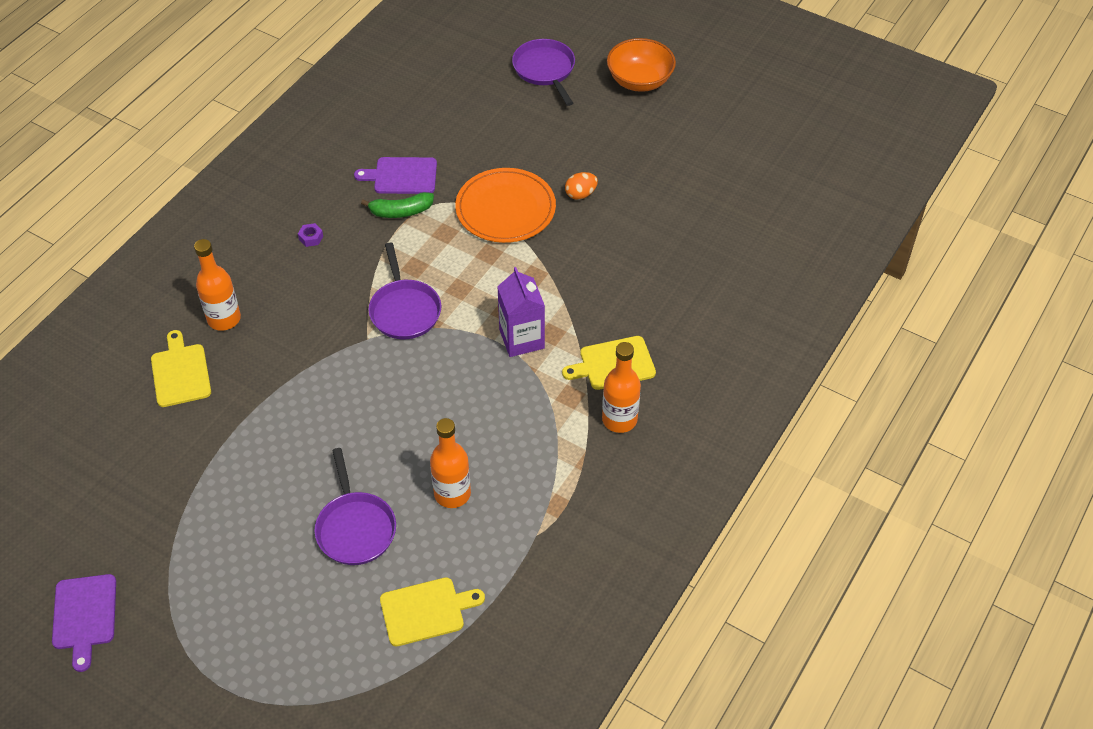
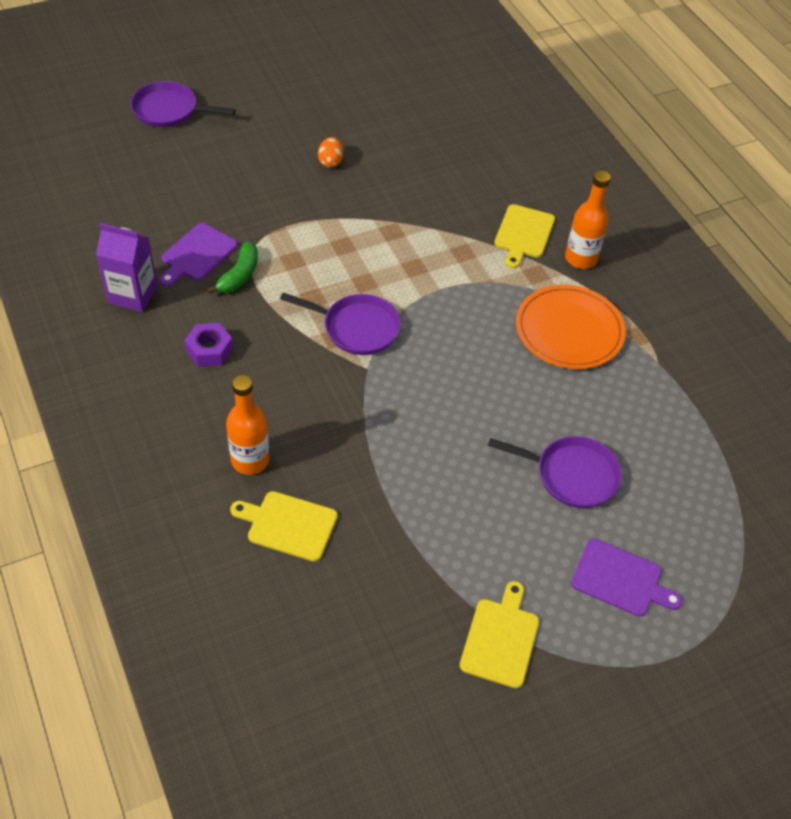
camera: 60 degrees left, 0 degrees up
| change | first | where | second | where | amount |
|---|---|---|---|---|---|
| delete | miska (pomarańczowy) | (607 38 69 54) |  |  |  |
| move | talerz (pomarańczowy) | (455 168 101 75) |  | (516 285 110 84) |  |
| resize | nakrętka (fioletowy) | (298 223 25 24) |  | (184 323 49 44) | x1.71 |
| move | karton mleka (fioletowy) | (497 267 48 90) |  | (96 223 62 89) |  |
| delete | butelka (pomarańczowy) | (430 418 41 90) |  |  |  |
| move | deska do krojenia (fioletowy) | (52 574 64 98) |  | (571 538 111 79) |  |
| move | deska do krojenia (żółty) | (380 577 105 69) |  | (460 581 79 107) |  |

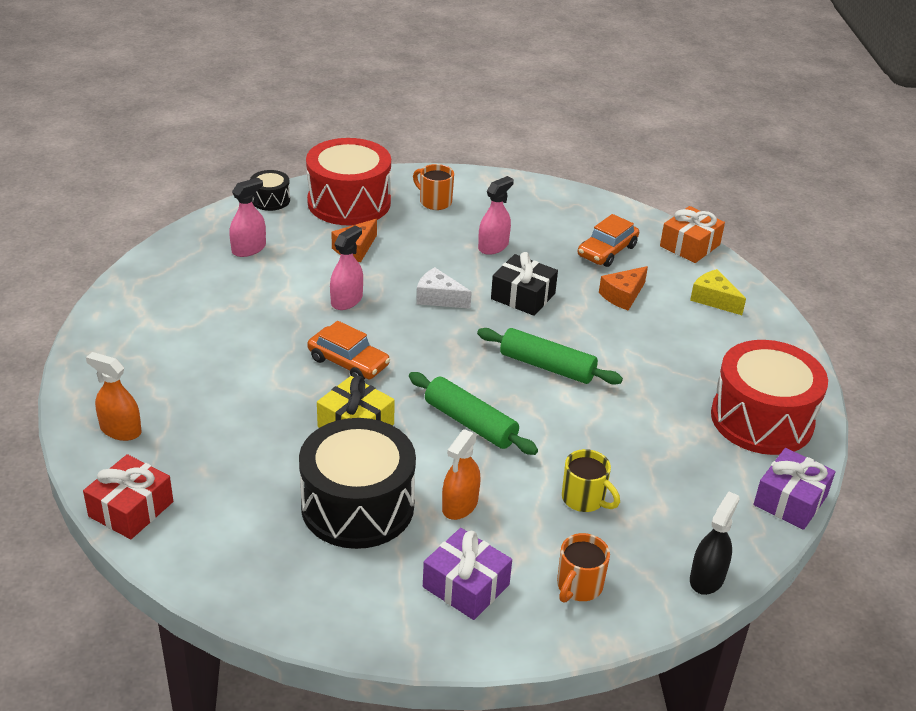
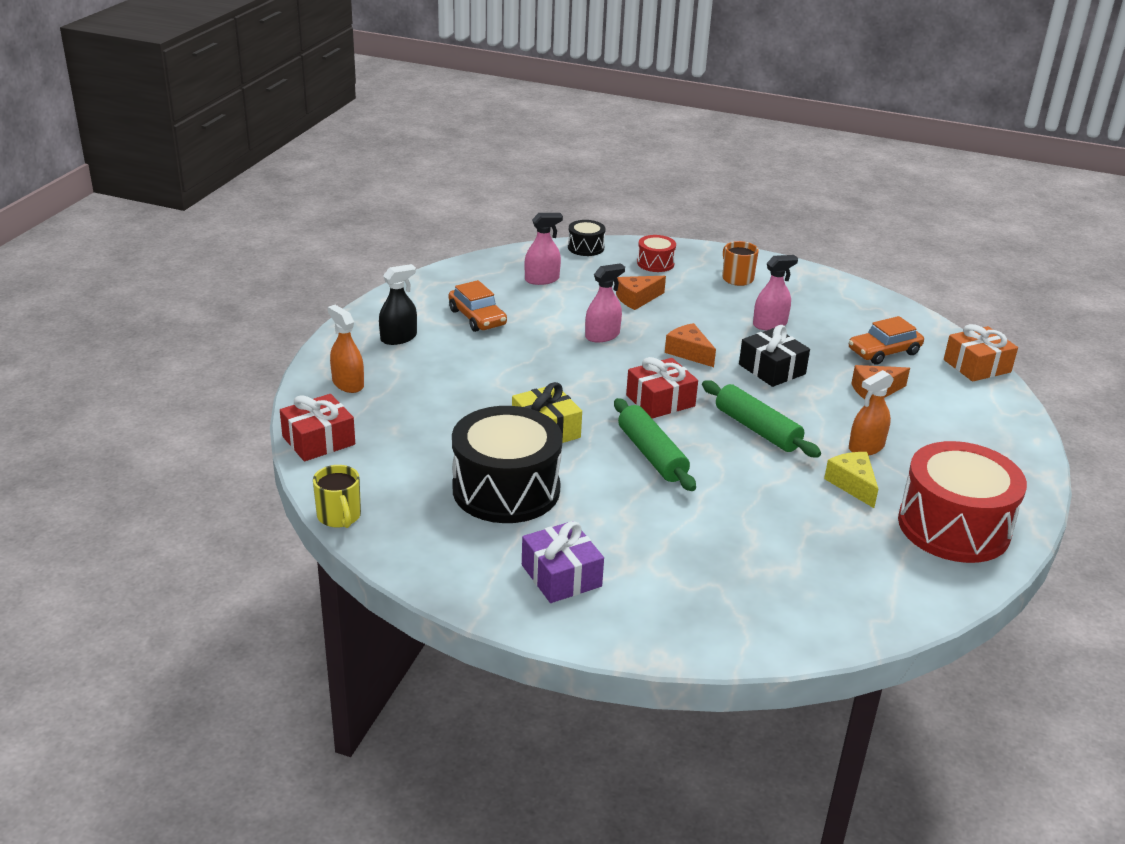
camera: 25 degrees right, 5 degrees down
| change | first | where | second | where | amount |
|---|---|---|---|---|---|
| resize | bęben (czerwony) | (306 138 85 88) |  | (637 235 39 37) | x0.47 |
| recolor | ser (biały) | (416 267 56 42) | ser (pomarańczowy) | (665 323 51 44) |  |
| move | ser (żółty) | (690 269 56 46) |  | (824 452 54 56) |  |
| move | samochód (pomarańczowy) | (307 321 83 58) |  | (448 280 59 52) |  |
| move | spryskiwacz (pomarańczowy) | (442 429 39 91) |  | (849 370 45 86) |  |
| delete | prezent (fioletowy) | (753 448 83 82) |  |  |  |
| move | kubek (żółty) | (562 449 58 63) |  | (313 465 48 63) |  |
| move | spryskiwacz (czarny) | (690 491 50 104) |  | (379 264 38 81) |  |
| delete | kubek (pomarańczowy) | (557 533 53 70) |  |  |  |
| insert |  |  | prezent (czerwony) | (626 357 72 61) |  |

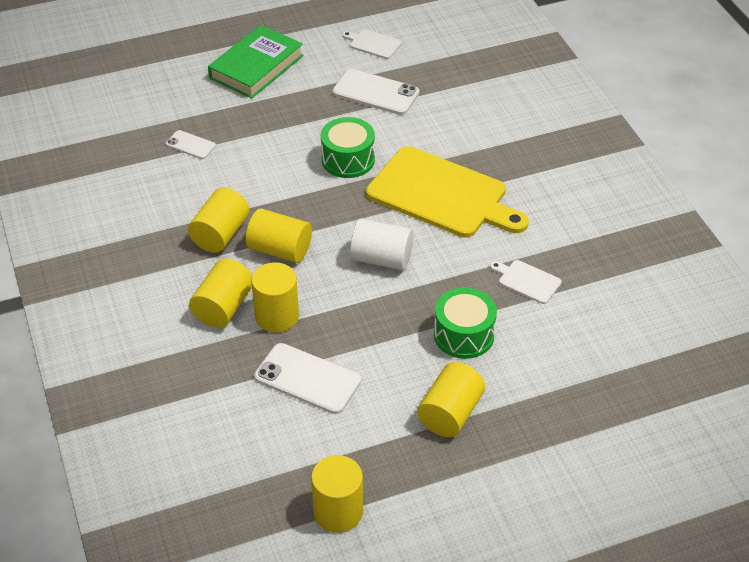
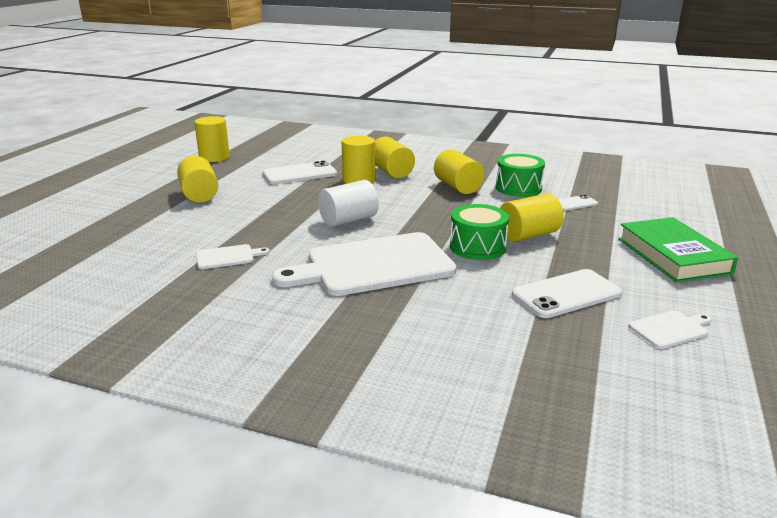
camera: 130 degrees right, 20 degrees down
| change | first | where | second | where | amount |
|---|---|---|---|---|---|
| recolor | deska do krojenia (żółty) | (366 146 163 92) | deska do krojenia (biały) | (272 232 185 64) |  |
| move | walec (żółty) | (246 208 66 55) |  | (500 193 64 49) |  |
| move | bęben (zielony) | (434 287 63 72) |  | (496 154 49 43) |  |

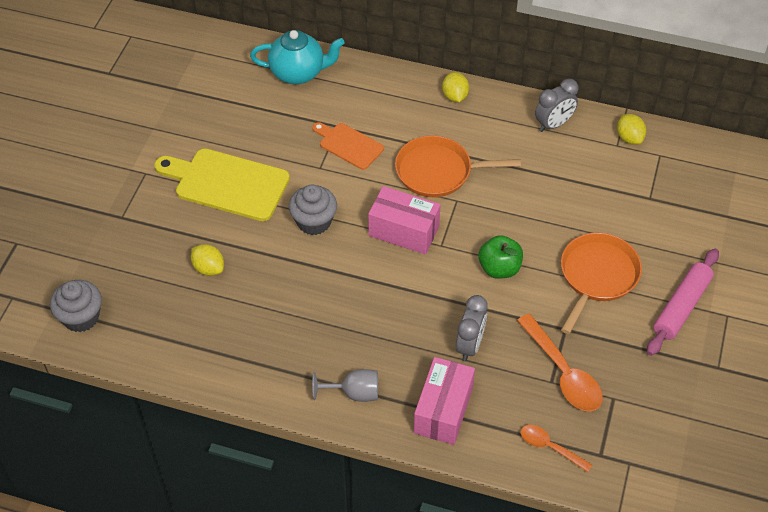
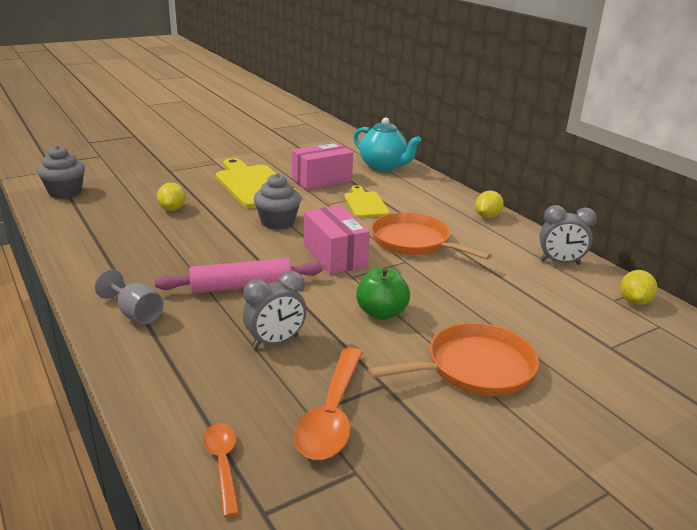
camera: 40 degrees right, 25 degrees down
| change | first | where | second | where | amount |
|---|---|---|---|---|---|
| recolor | deska do krojenia (pomarańczowy) | (313 122 71 48) | deska do krojenia (żółty) | (344 185 46 33) |  |
| move | wałek do ciasta (różowy) | (647 248 72 108) |  | (155 258 168 36) |  |
| move | pudełko (różowy) | (414 357 61 88) |  | (292 142 61 48) |  |

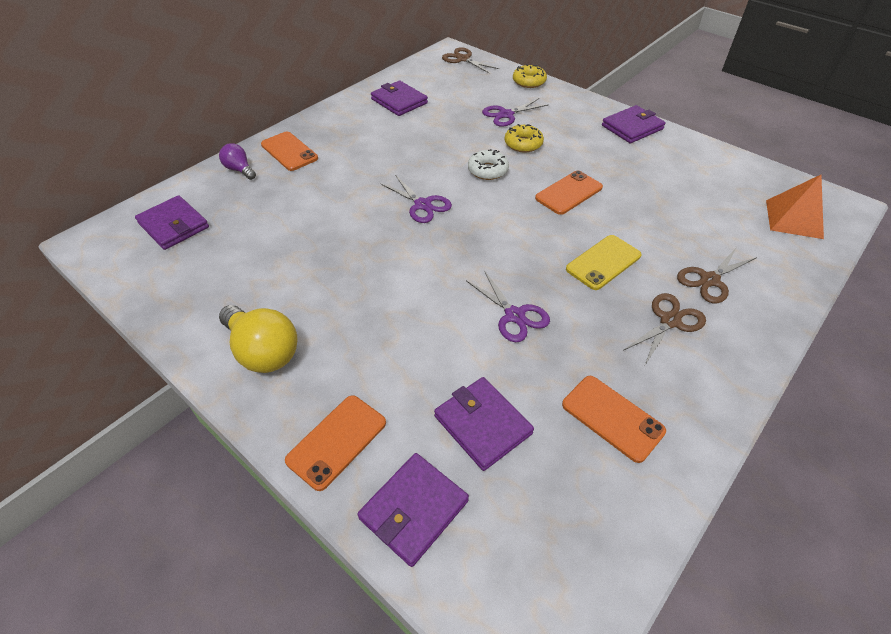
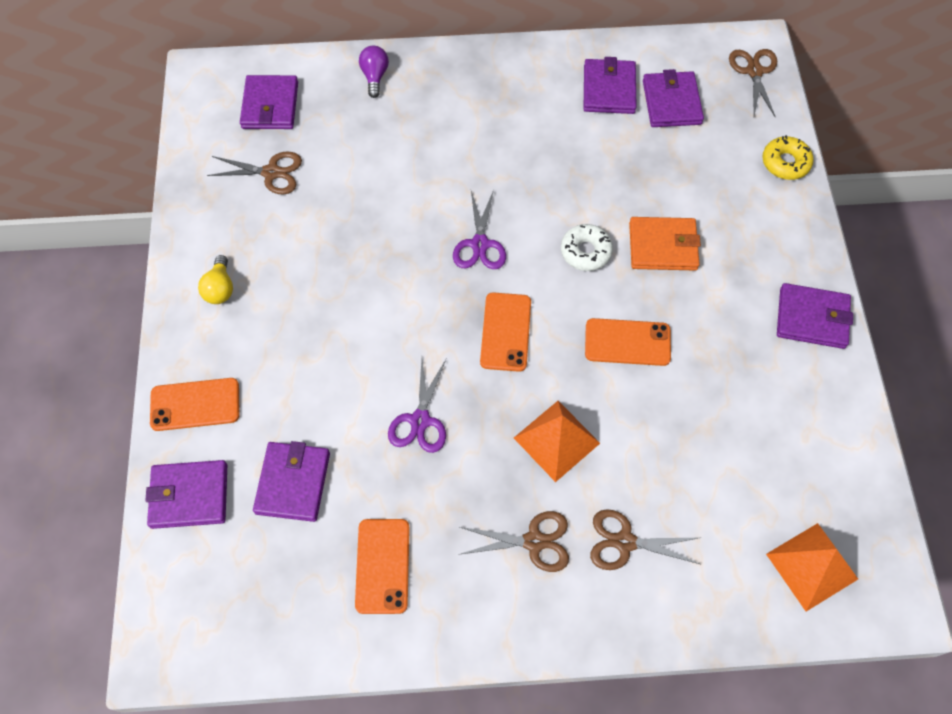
camera: 45 degrees right, 15 degrees up
| change | first | where | second | where | amount |
|---|---|---|---|---|---|
| delete | nożyczki (fioletowy) | (482 98 66 29) |  |  |  |
| replace | donut (żółty) | (504 124 40 29) | portfel (pomarańczowy) | (629 217 72 54) |  |
| move | telefon (pomarańczowy) | (261 132 57 39) |  | (480 292 51 80) |  |
| replace | telefon (żółty) | (566 235 76 55) | piramida (pomarańczowy) | (514 401 86 81) |  |
| resize | żarówka (żółty) | (219 305 79 68) |  | (198 255 35 49) | x0.57 |
| insert |  |  | portfel (fioletowy) | (643 69 61 58) |  |
| insert |  |  | nożyczki (brązowy) | (207 151 95 43) |  |

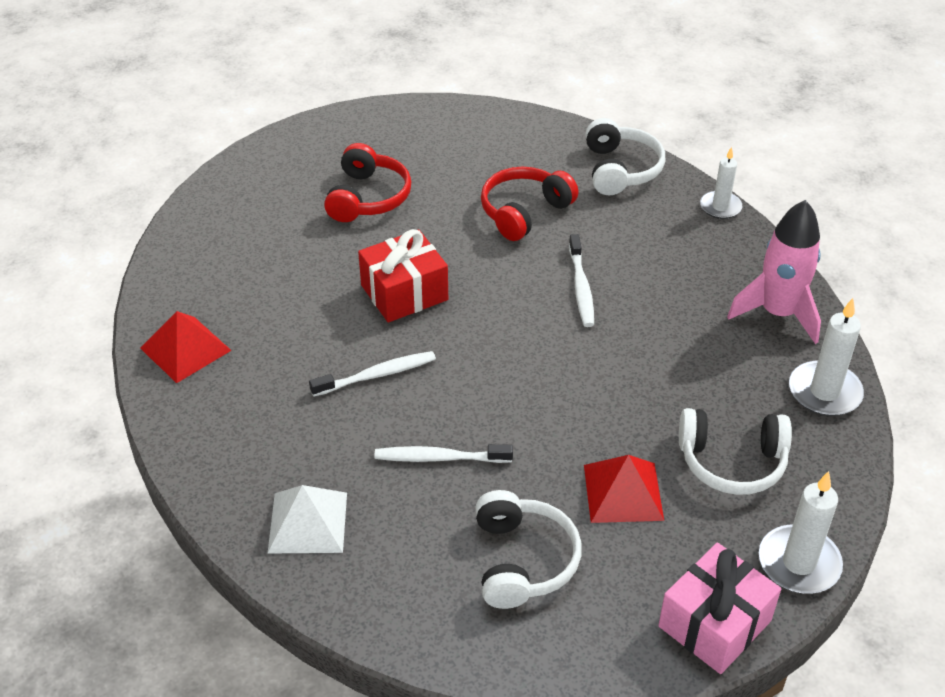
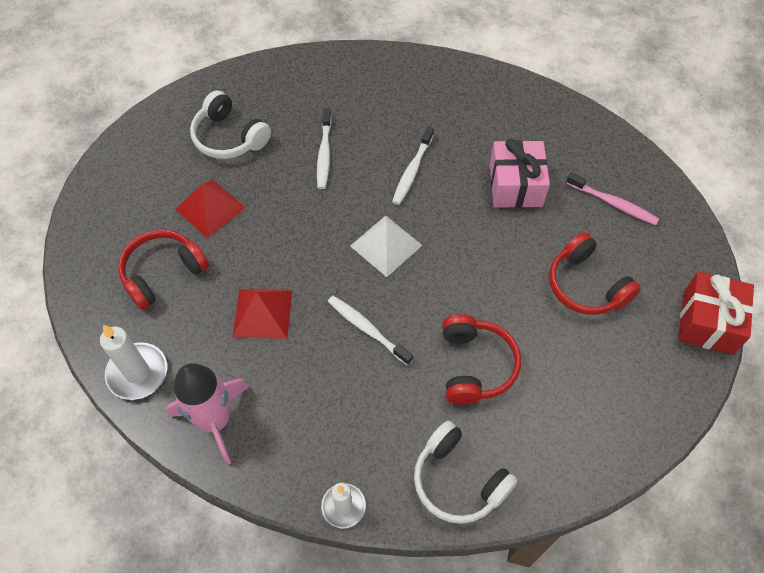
camera: 135 degrees right, 15 degrees up
| change | first | where | second | where | amount |
|---|---|---|---|---|---|
| move | prezent (czerwony) | (358 229 90 94) |  | (678 272 76 83) |  |
| move | piramida (czerwony) | (140 311 92 72) |  | (233 289 59 50) |  |
| recolor | słuchawki (biały) | (679 408 113 87) | słuchawki (czerwony) | (118 230 91 80) |  |
| rotate | szczoteczka do zębów (biały) | (374 444 139 19) |  | (317 108 15 81) | 135 degrees clockwise |
| delete | świeca (biały) | (759 471 84 123) |  |  |  |
| move | piramida (biały) | (267 485 80 69) |  | (350 216 72 61) |  |
| move | prezent (różowy) | (658 543 123 131) |  | (490 139 60 69) |  |
| insert |  |  | szczoteczka do zębów (różowy) | (566 172 93 53) |  |

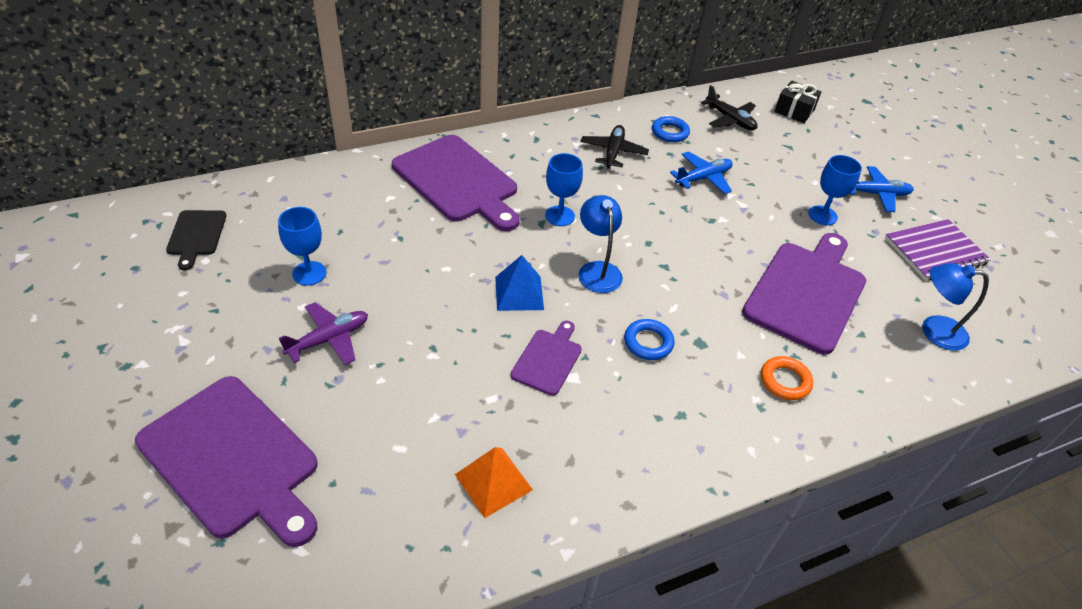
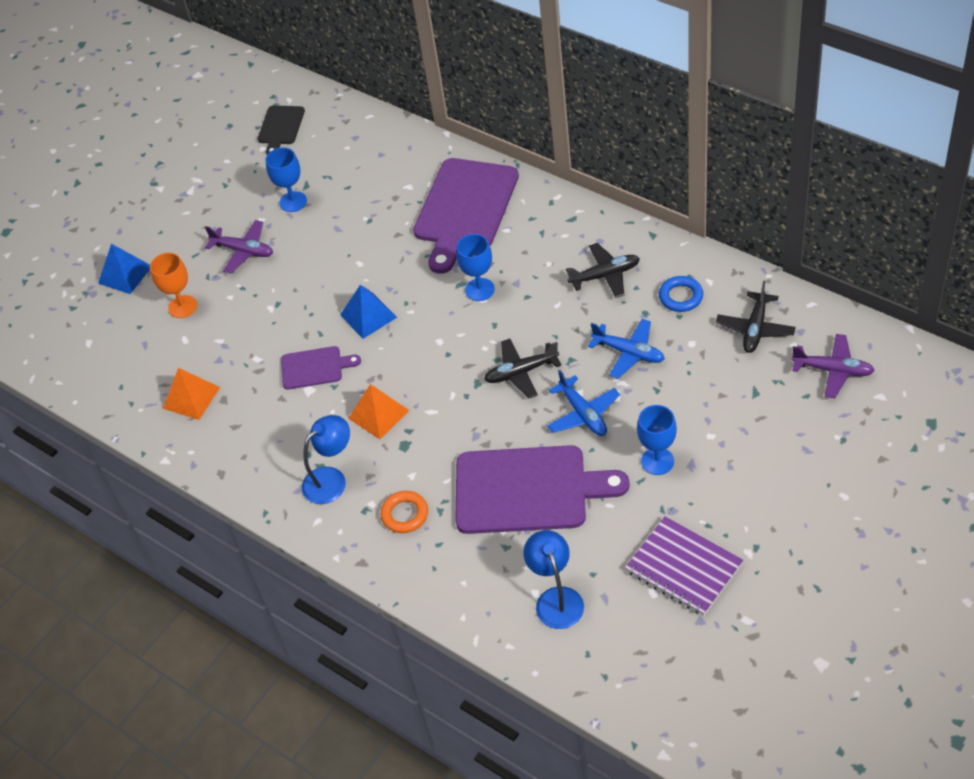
camera: 70 degrees right, 5 degrees up
| change | first | where | second | where | amount |
|---|---|---|---|---|---|
| replace | prezent (czarny) | (774 81 47 42) | samolot (fioletowy) | (791 334 84 64) |  |
| move | samolot (niebieski) | (850 166 64 46) |  | (547 370 73 66) |  |
| move | lampka (niebieski) | (579 195 44 98) |  | (302 415 48 89) |  |
| rotate | deska do krojenia (czarny) | (166 210 60 61) |  | (258 105 47 50) | 45 degrees counterclockwise |
| replace | pierścień (niebieski) | (624 319 50 41) | piramida (pomarańczowy) | (348 384 61 55) |  |
| replace | deska do krojenia (fioletowy) | (135 376 183 171) | piramida (niebieski) | (98 244 52 50) |  |
| insert |  |  | kielich (pomarańczowy) | (150 253 47 65) |  |
| insert |  |  | samolot (czarny) | (484 339 77 60) |  |

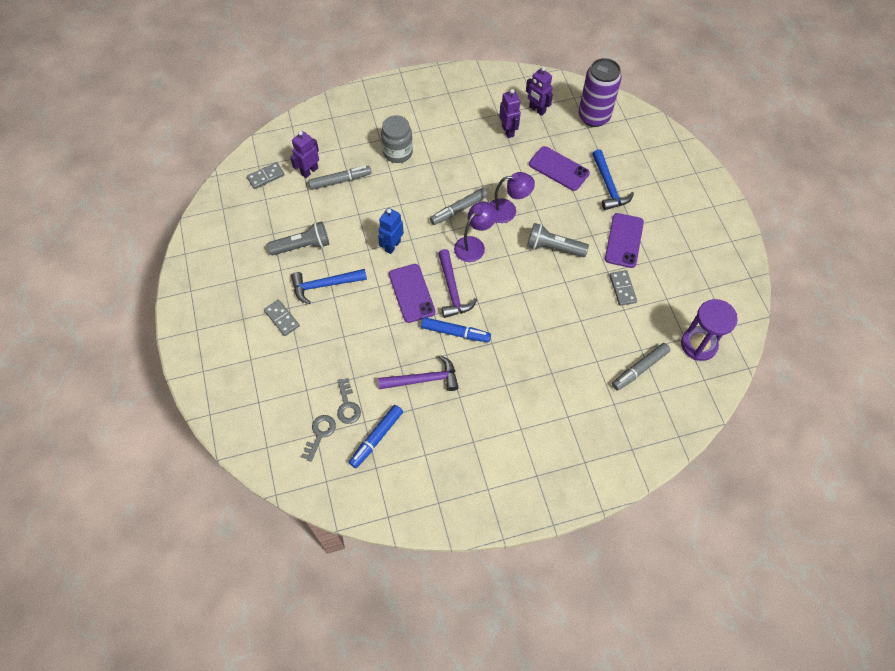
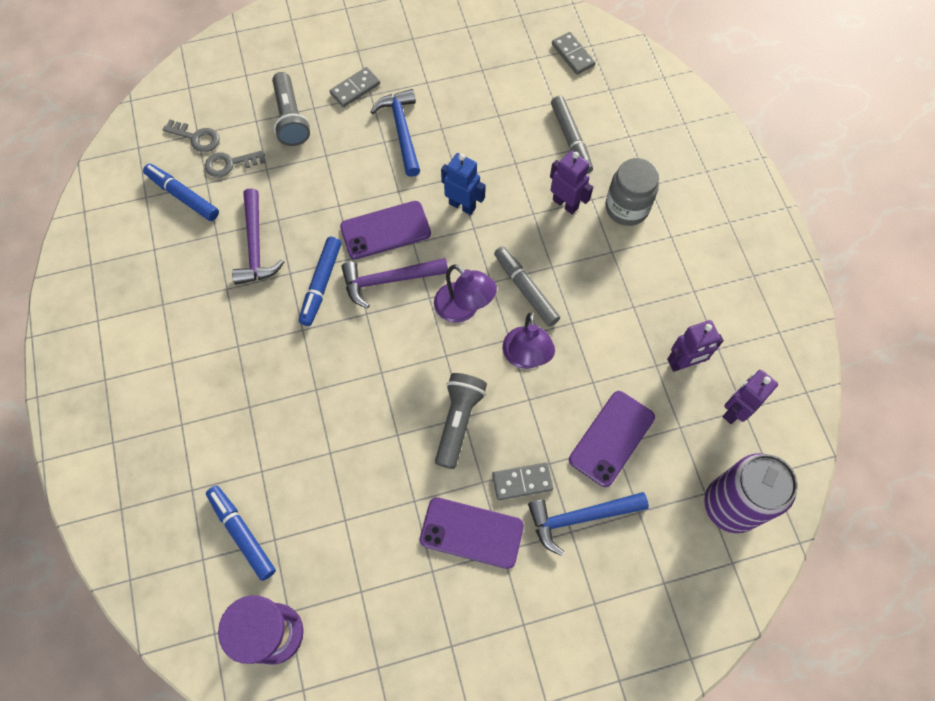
camera: 90 degrees right, 5 degrees up
| change | first | where | second | where | amount |
|---|---|---|---|---|---|
| move | robot (fioletowy) | (290 131 29 47) |  | (550 151 43 63) |  |
| move | latarka (szary) | (267 221 62 34) |  | (272 72 38 74) |  |
| move | kostka domina (szary) | (610 270 27 36) |  | (492 462 61 38) |  |
| recolor | flamaster (szary) | (612 343 58 48) | flamaster (niebieski) | (206 485 70 96) |  |

